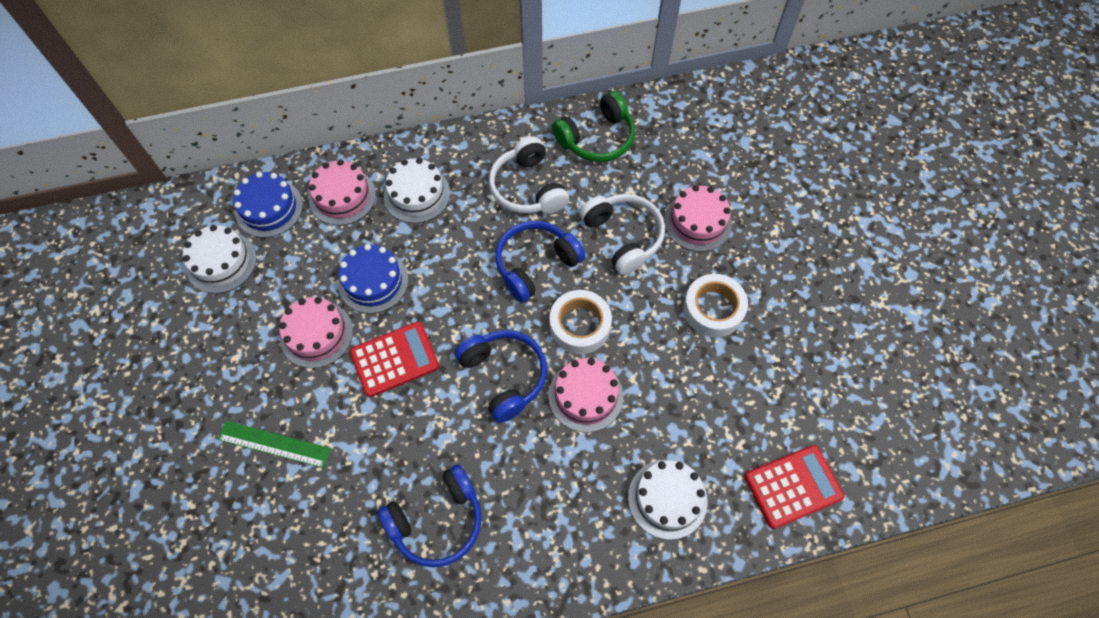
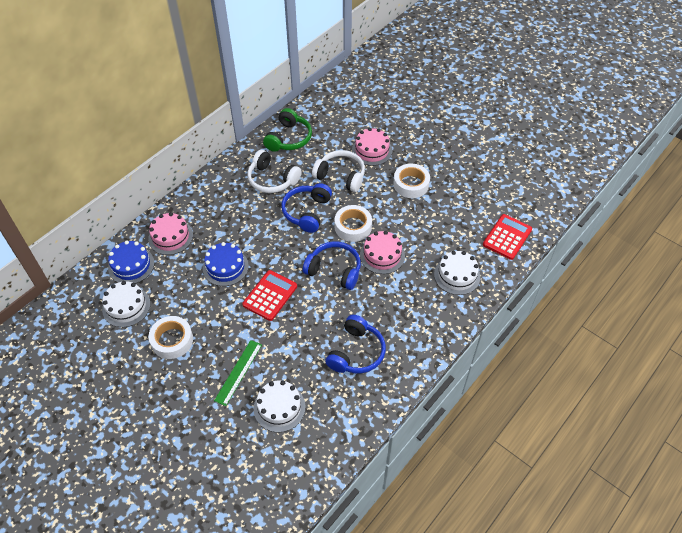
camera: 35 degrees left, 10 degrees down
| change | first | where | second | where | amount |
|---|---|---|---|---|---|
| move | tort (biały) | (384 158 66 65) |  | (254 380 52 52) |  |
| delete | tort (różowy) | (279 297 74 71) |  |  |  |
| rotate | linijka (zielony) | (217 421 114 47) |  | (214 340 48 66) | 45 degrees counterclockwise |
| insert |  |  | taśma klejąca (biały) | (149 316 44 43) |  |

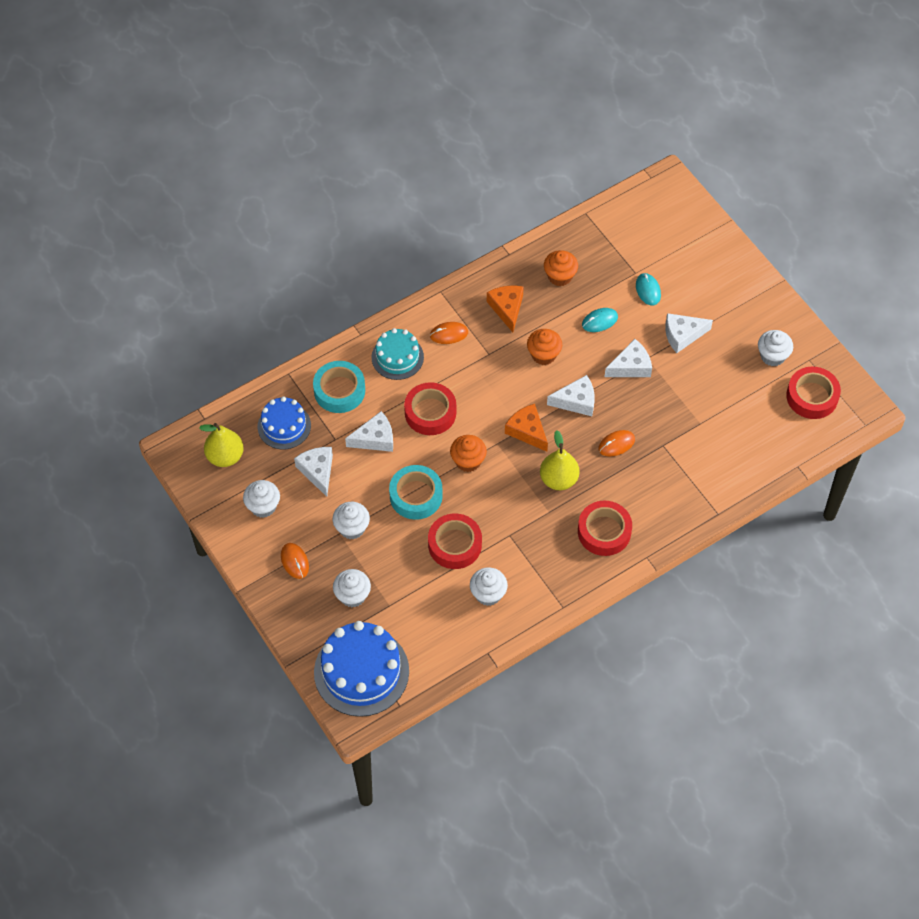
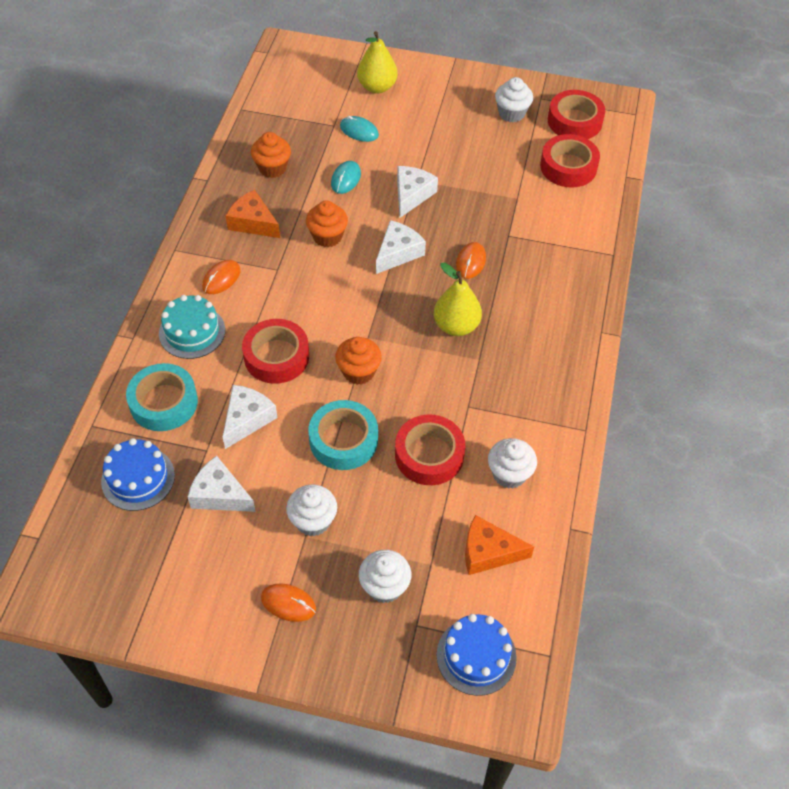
camera: 45 degrees left, 5 degrees down
| change | first | where | second | where | amount |
|---|---|---|---|---|---|
| delete | ser (biały) | (665 313 48 40) |  |  |  |
| move | ser (pomarańczowy) | (505 404 43 48) |  | (465 515 69 60) |  |
| move | gruszka (żółty) | (199 423 45 44) |  | (357 31 41 62) |  |
| delete | muffinka (biały) | (243 480 37 38) |  |  |  |
| move | taśma klejąca (czerwony) | (578 501 54 55) |  | (540 134 60 54) |  |
| resize | tort (niebieski) | (314 621 95 96) |  | (437 614 80 82) | x0.60 |

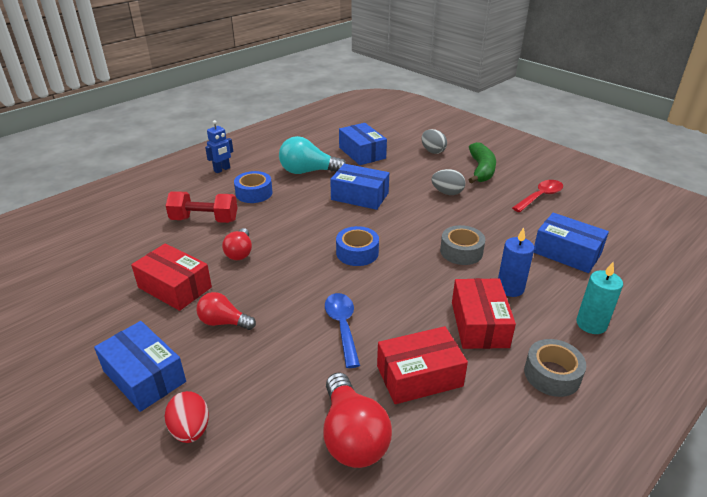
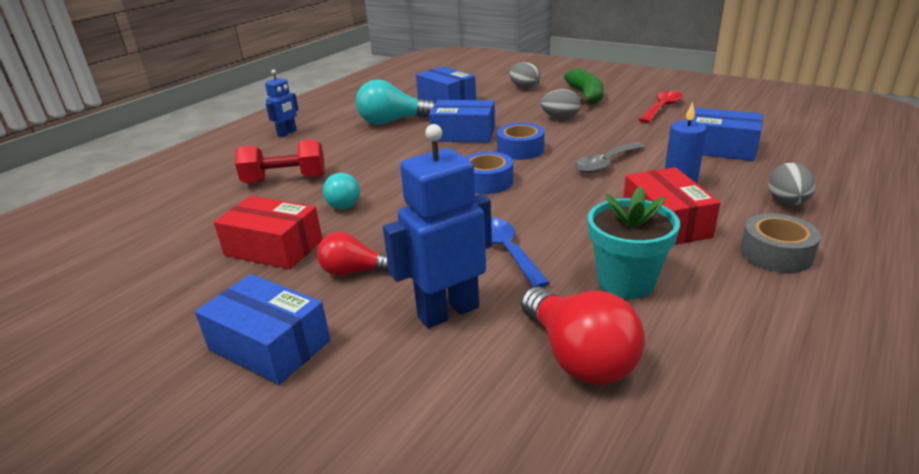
camera: 10 degrees left, 5 degrees down
| change | first | where | second | where | amount |
|---|---|---|---|---|---|
| move | taśma klejąca (niebieski) | (234 171 38 32) |  | (497 123 47 37) |  |
| replace | taśma klejąca (szary) | (440 225 45 40) | łyżka (szary) | (575 142 70 31) |  |
| recolor | żarówka (czerwony) | (222 228 30 32) | żarówka (turkusowy) | (323 173 37 37) |  |
| replace | świeca (turkusowy) | (576 262 47 72) | jajko (szary) | (768 163 48 42) |  |
| replace | pudełko (czerwony) | (377 326 91 78) | doniczka (turkusowy) | (588 186 92 113) |  |
| delete | jajko (czerwony) | (165 391 44 52) |  |  |  |
| insert |  |  | robot (niebieski) | (383 124 109 204) |  |

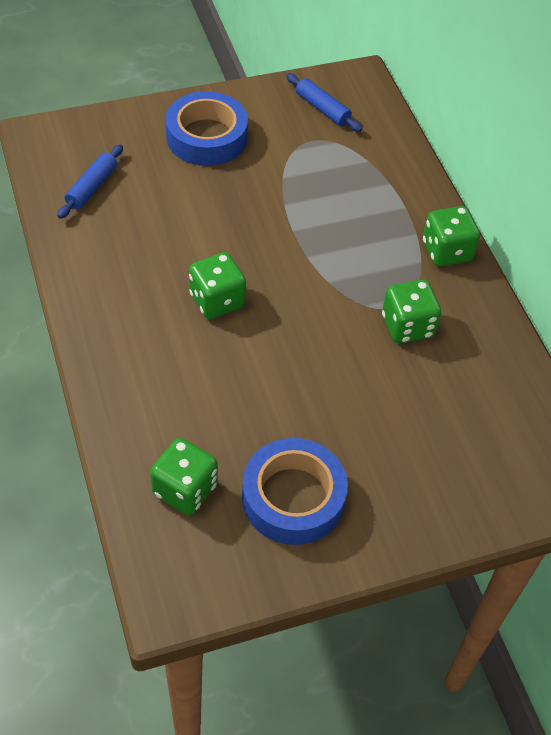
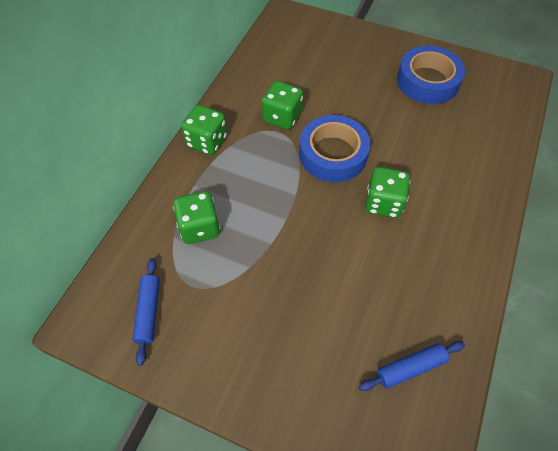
camera: 135 degrees left, 5 degrees up
| change | first | where | second | where | amount |
|---|---|---|---|---|---|
| move | taśma klejąca (niebieski) | (166 91 82 75) |  | (299 115 72 67) |  |
| move | kostka do gry (zielony) | (150 438 68 77) |  | (173 191 47 53) |  |

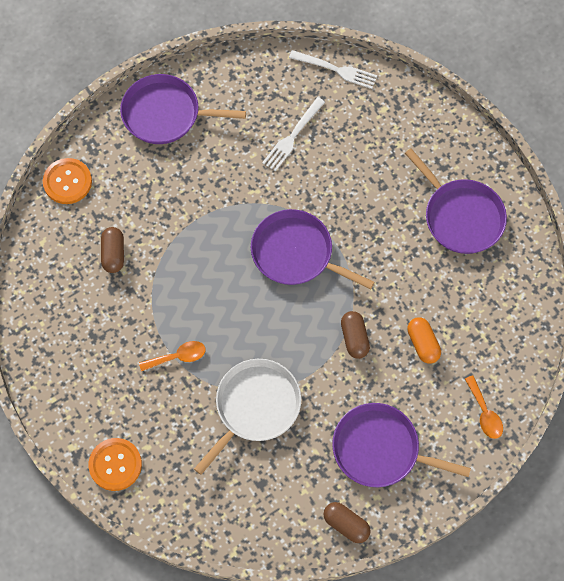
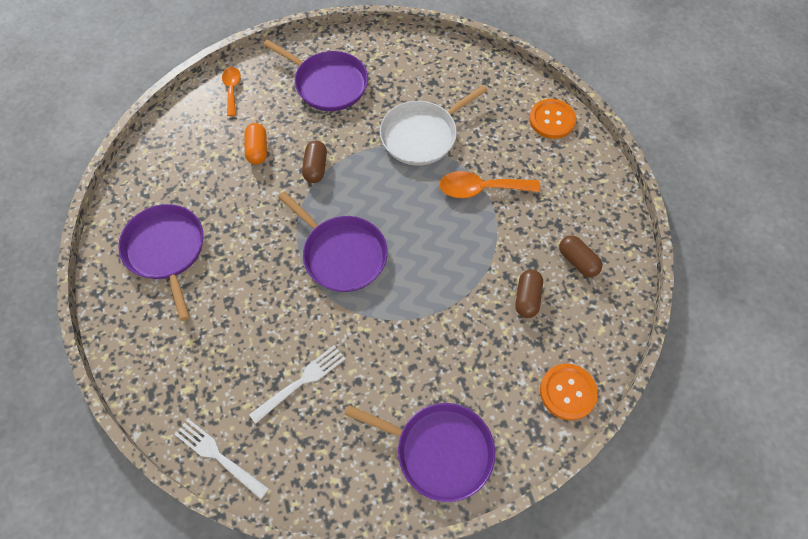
camera: 165 degrees left, 5 degrees down
| change | first | where | second | where | amount |
|---|---|---|---|---|---|
| resize | łyżka (pomarańczowy) | (139 341 67 30) |  | (439 171 101 27) | x1.56 |
| move | kapsułka (brązowy) | (323 502 47 41) |  | (559 235 43 42) |  |

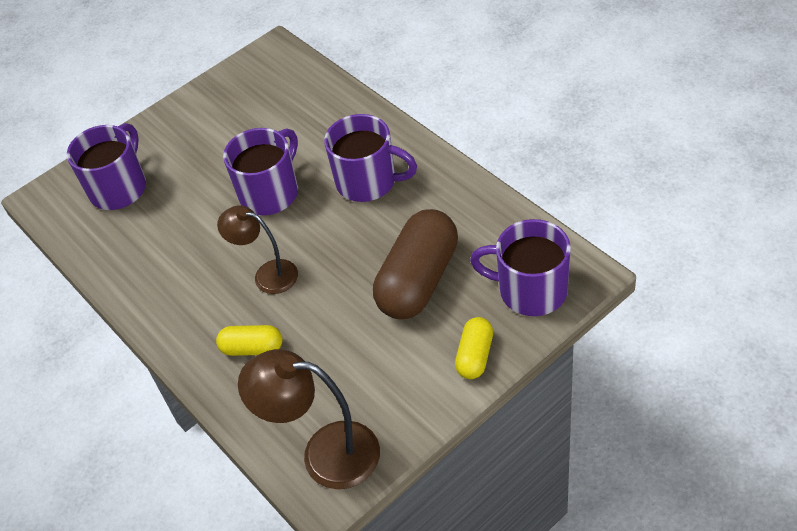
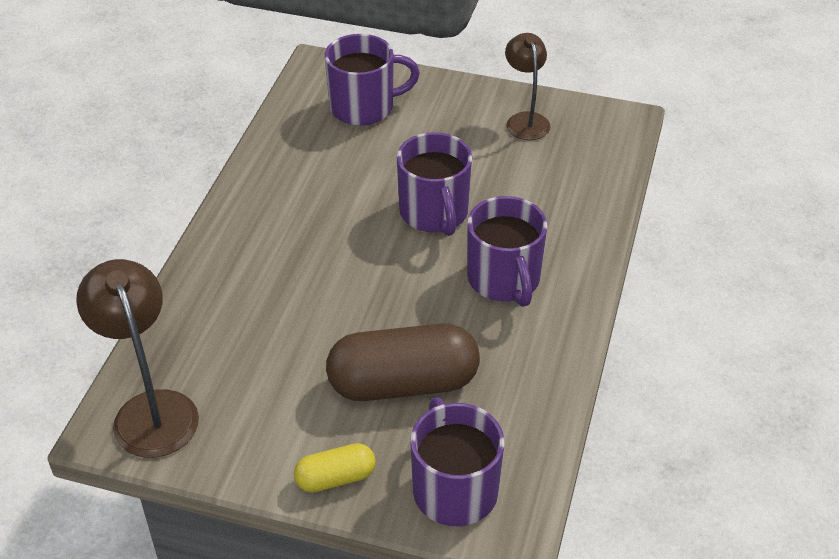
camera: 50 degrees right, 5 degrees down
| change | first | where | second | where | amount |
|---|---|---|---|---|---|
| rotate | kubek (fioletowy) | (223 128 75 87) |  | (397 132 75 104) | 75 degrees clockwise |
| move | lampka (brązowy) | (217 206 81 88) |  | (505 33 45 107) |  |
| delete | kapsułka (żółty) | (216 325 66 31) |  |  |  |

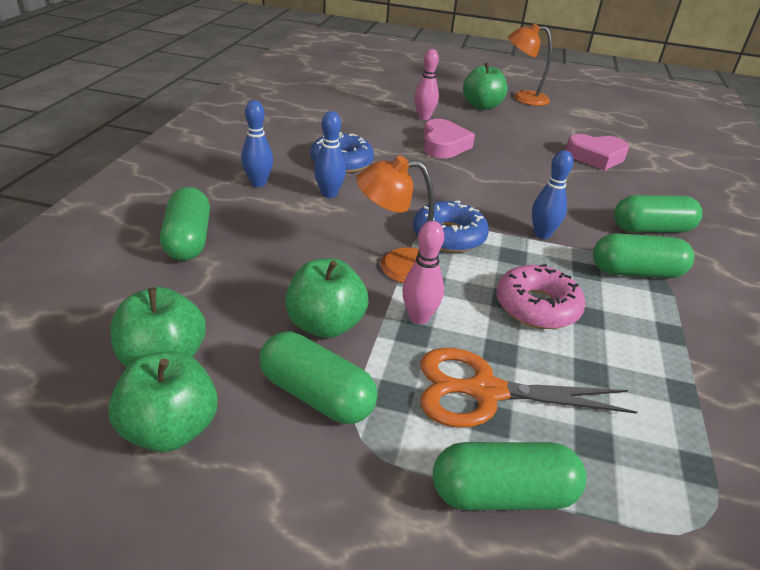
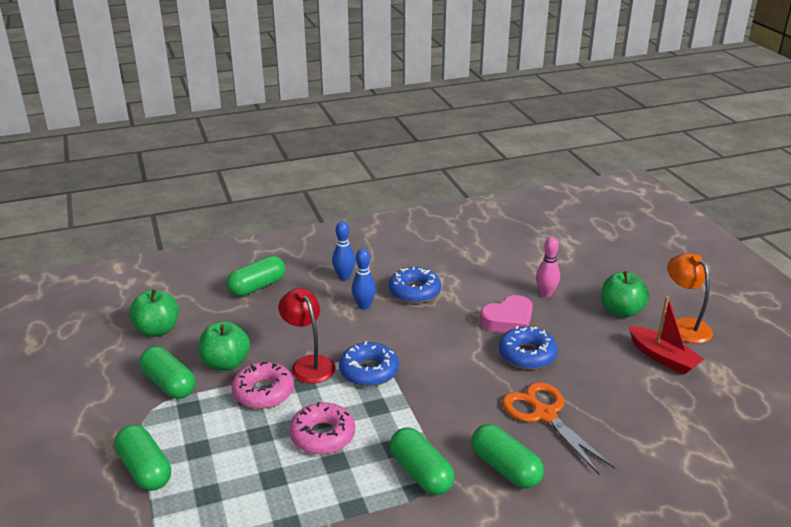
camera: 60 degrees right, 5 degrees down
| change | first | where | second | where | amount |
|---|---|---|---|---|---|
| delete | serce (różowy) | (565 134 64 36) |  |  |  |
| delete | kręgiel (niebieski) | (532 150 41 89) |  |  |  |
| recolor | lampka (pomarańczowy) | (356 156 78 127) | lampka (czerwony) | (278 288 58 96) |  |
| replace | kręgiel (różowy) | (402 221 42 103) | donut (różowy) | (231 362 63 47) |  |
| rotate | kapsułka (zielony) | (260 331 117 93) |  | (139 346 56 53) | 45 degrees counterclockwise |
| move | nożyczki (pomarańczowy) | (420 348 217 80) |  | (502 382 113 92) |  |
| delete | jabłko (zielony) | (108 351 110 101) |  |  |  |
| insert |  |  | łódka (czerwony) | (628 296 76 79) |  |
| insert |  |  | donut (niebieski) | (499 326 59 43) |  |

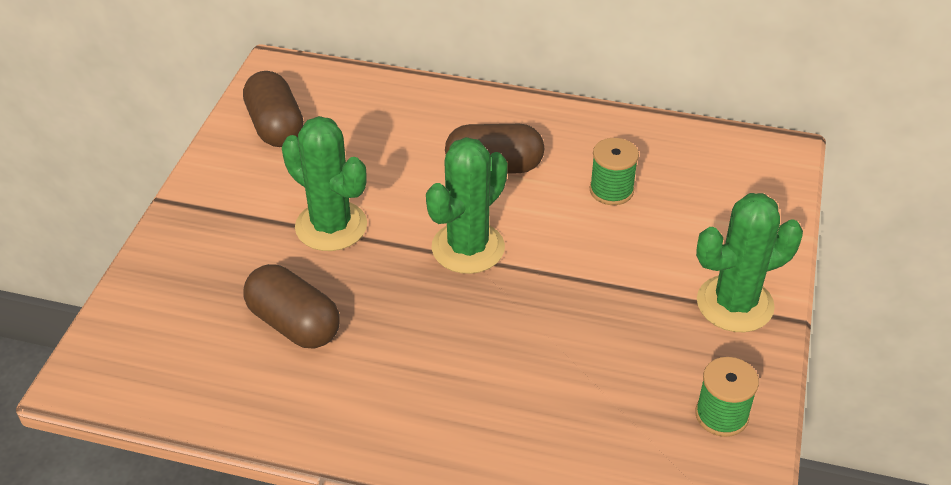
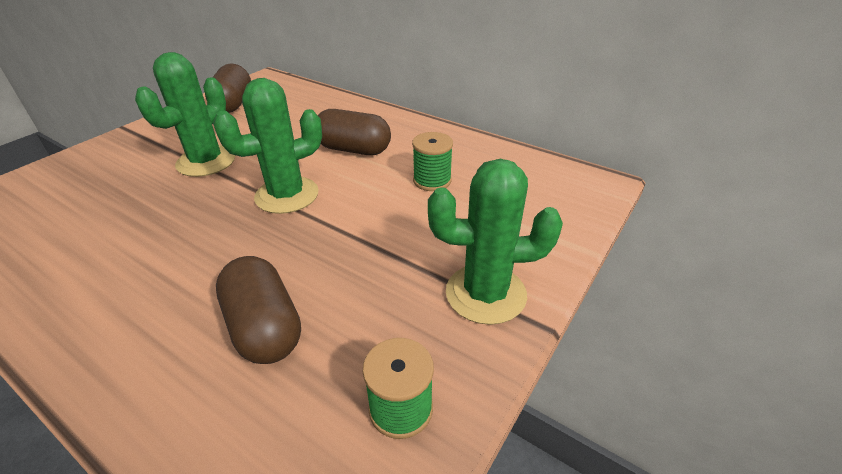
camera: 20 degrees right, 5 degrees down
| change | first | where | second | where | amount |
|---|---|---|---|---|---|
| rotate | kaktus (zielony) | (282 116 85 135) |  | (135 52 100 125) | 60 degrees clockwise |
| move | kapsułka (brązowy) | (243 264 97 85) |  | (216 256 85 108) |  |

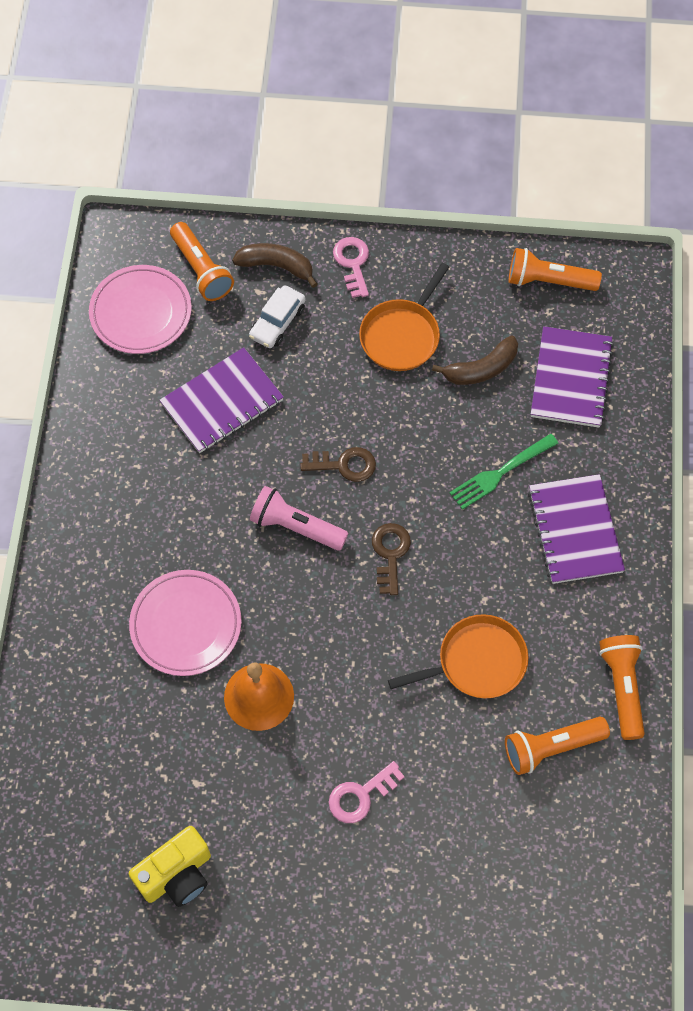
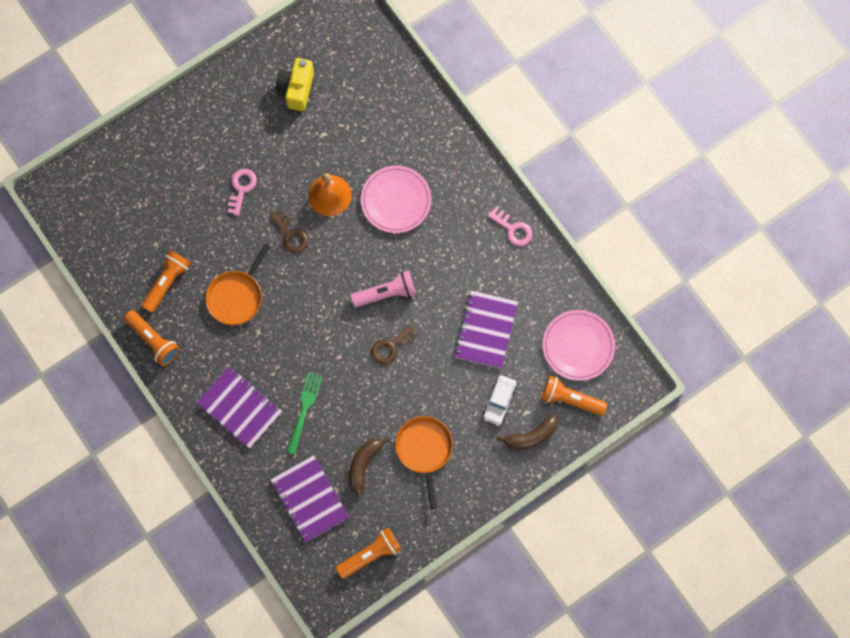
camera: 140 degrees right, 10 degrees up
| change | first | where | second | where | amount |
|---|---|---|---|---|---|
| move | klucz (różowy) | (333 237 36 61) |  | (488 207 45 39) |  |
| rotate | samochód (biały) | (249 286 57 62) |  | (483 375 34 51) | 150 degrees counterclockwise |
| move | klucz (brązowy) | (372 523 39 72) |  | (269 210 39 43) |  |

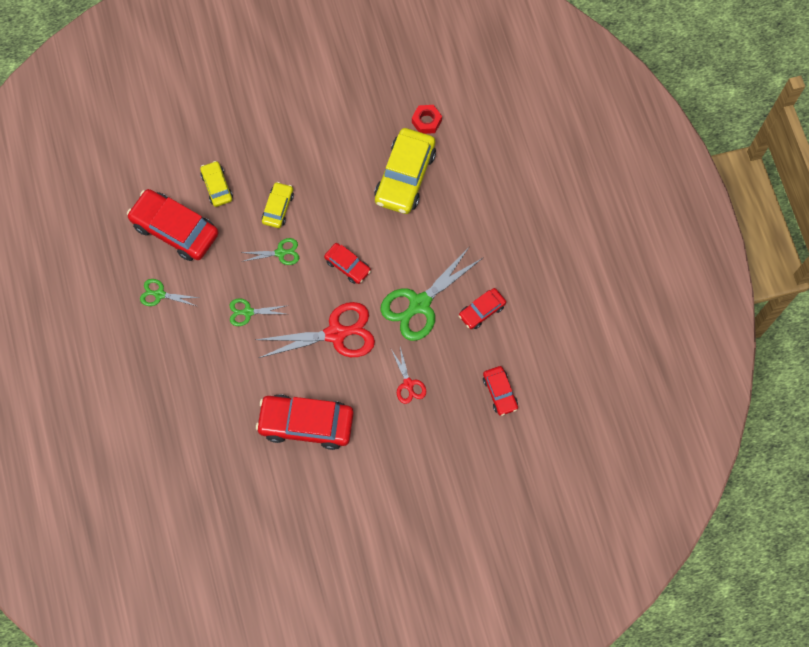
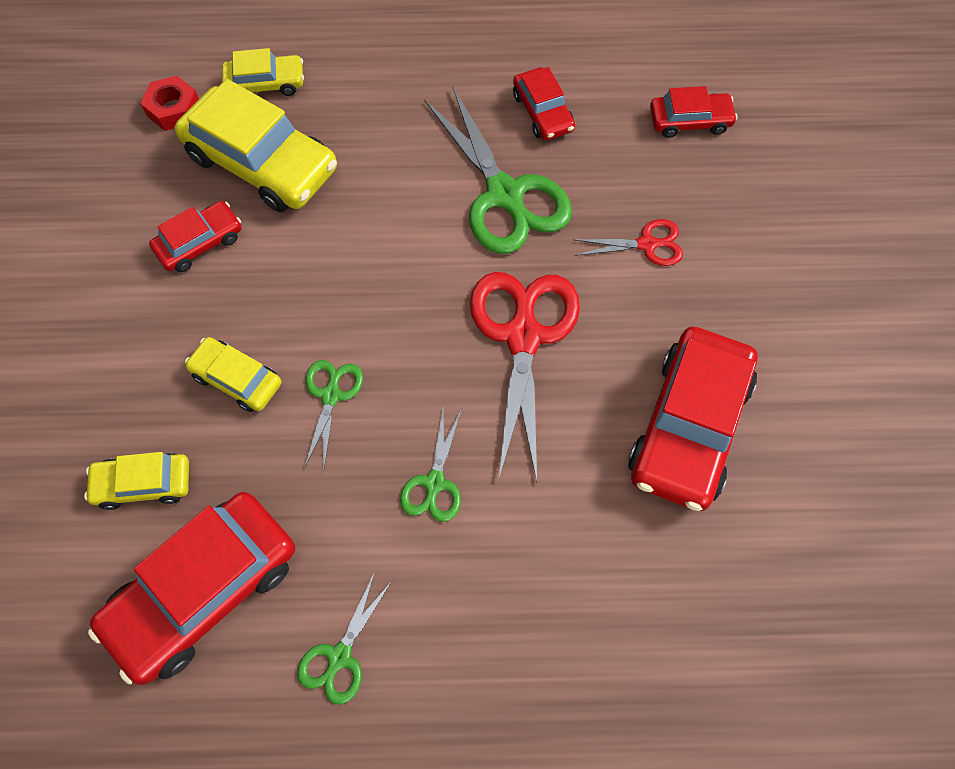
camera: 75 degrees left, 5 degrees down
| change | first | where | second | where | amount |
|---|---|---|---|---|---|
| move | samochód (czerwony) | (324 243 47 41) |  | (149 201 93 71) |  |
| insert |  |  | samochód (żółty) | (222 48 82 48) |  |

